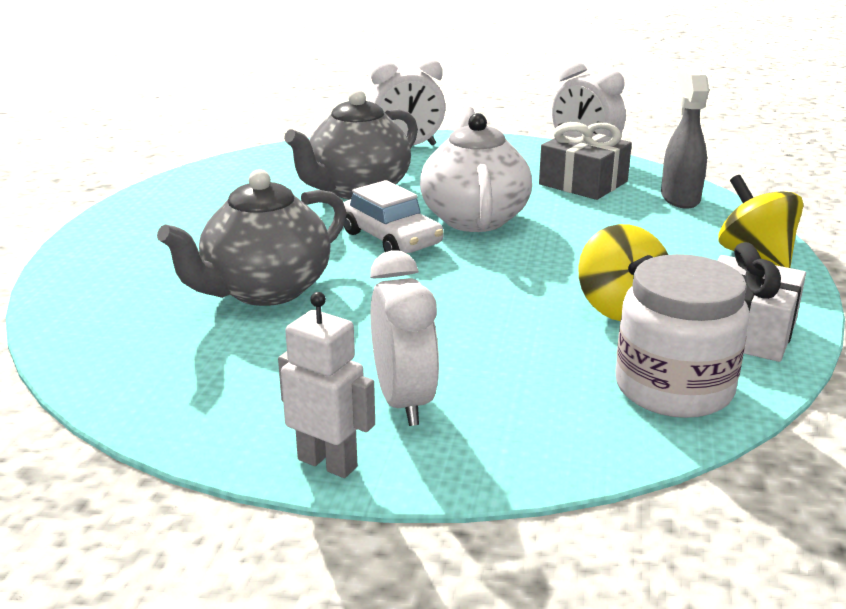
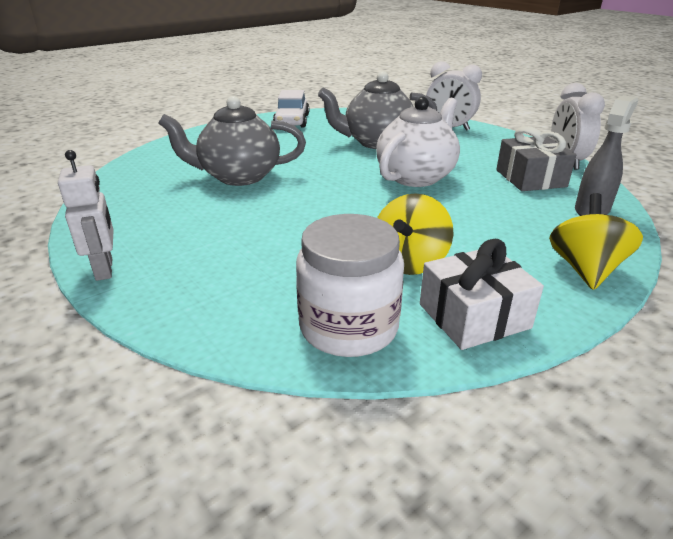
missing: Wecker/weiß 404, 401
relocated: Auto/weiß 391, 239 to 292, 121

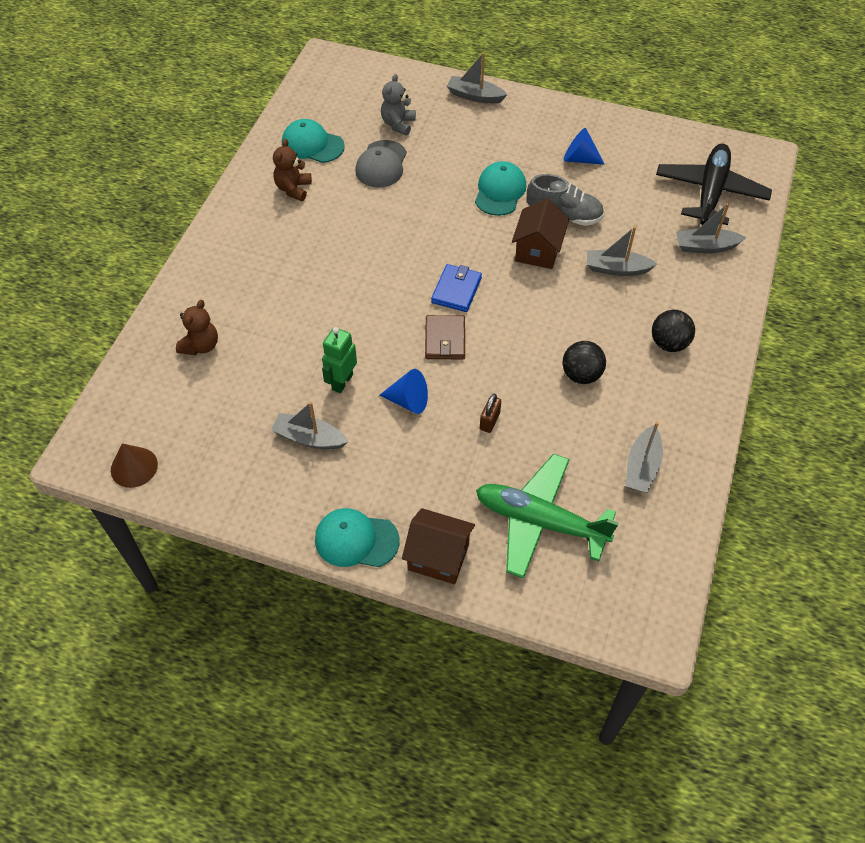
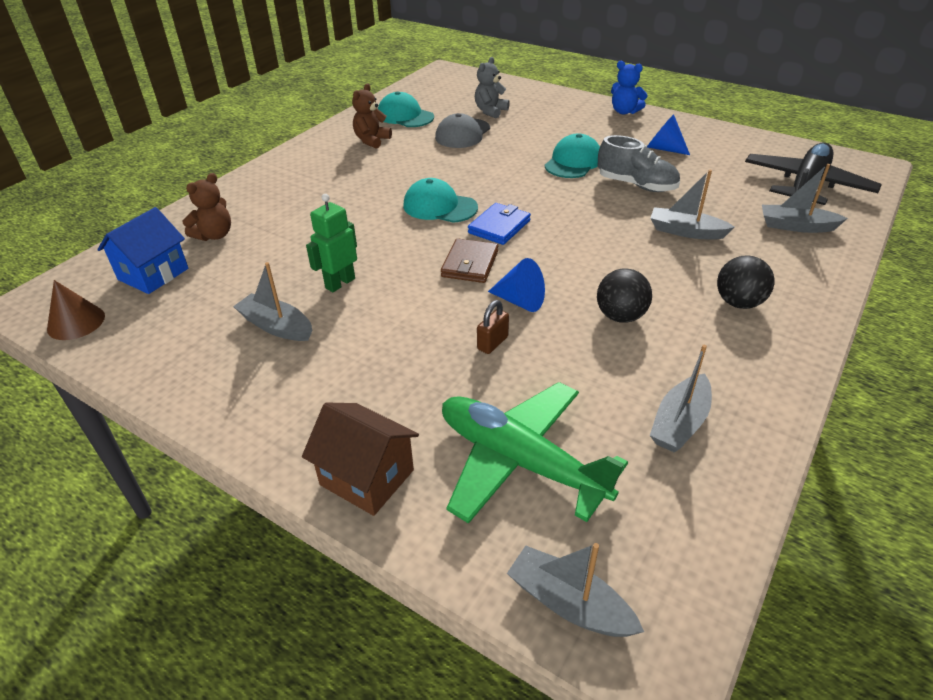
missing: Haus/braun 538, 250
appeared: Teddybär/blau 624, 111; Haus/blau 153, 274
relocated: Boot/grau 475, 96 to 569, 603; Kegel/blau 408, 401 to 520, 301; Kappe/türkis 356, 540 to 439, 207

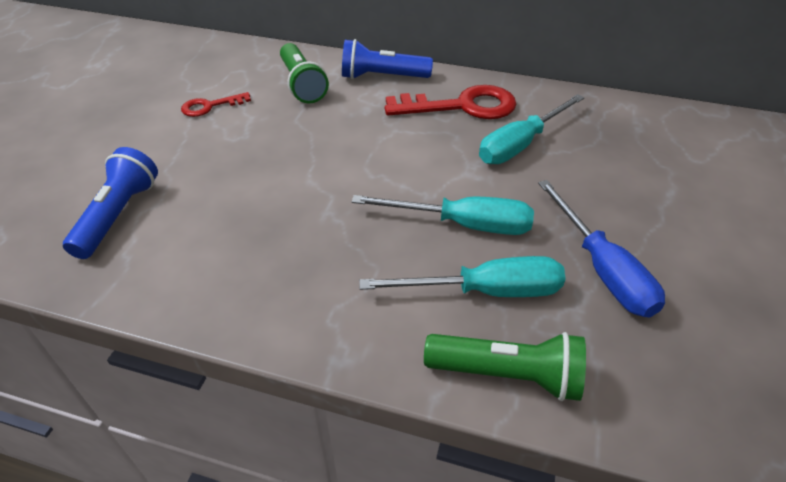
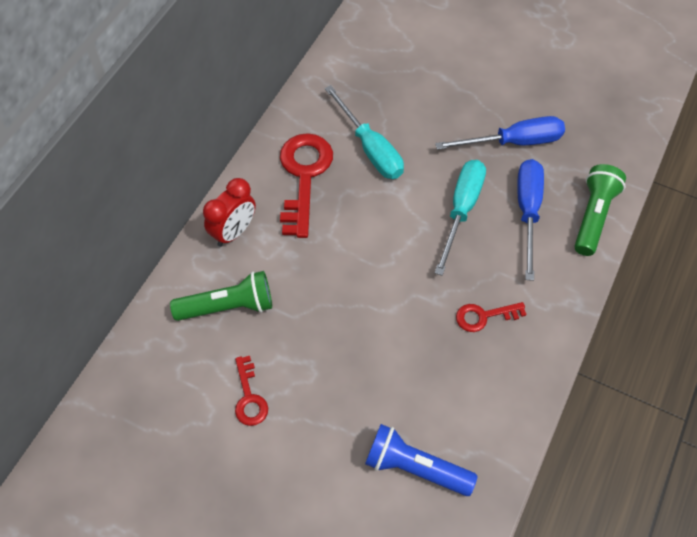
appeared: Schlüssel/rot 484, 316
exchanged: Taschenlampe/blau 382, 77 to Wecker/rot 234, 232
colour: Schraubenzieher/türkis 485, 291 to Schraubenzieher/blau 527, 212

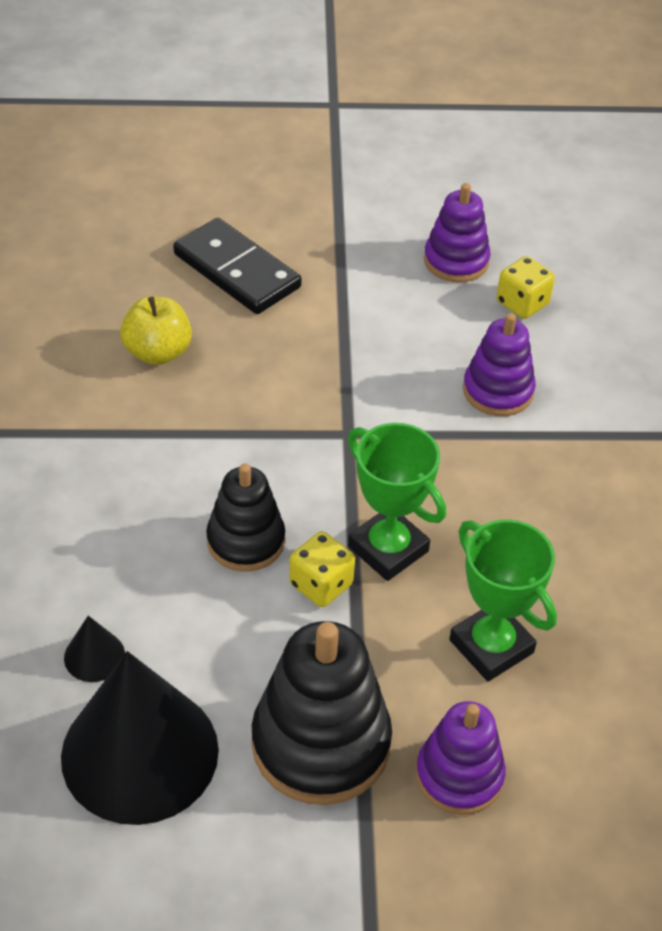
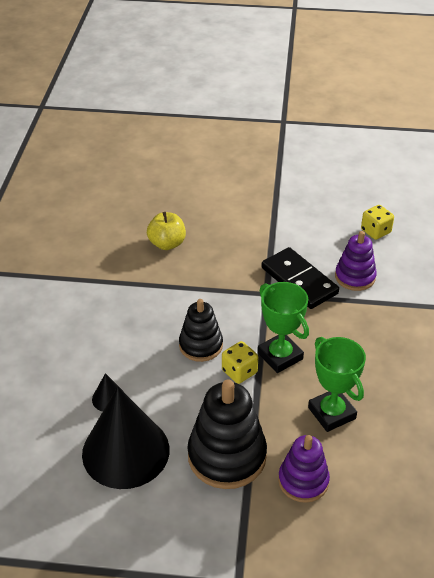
missing: Stapelspielzeug/lila 456, 261
relocated: Dominostein/schwarz 236, 271 to 299, 281

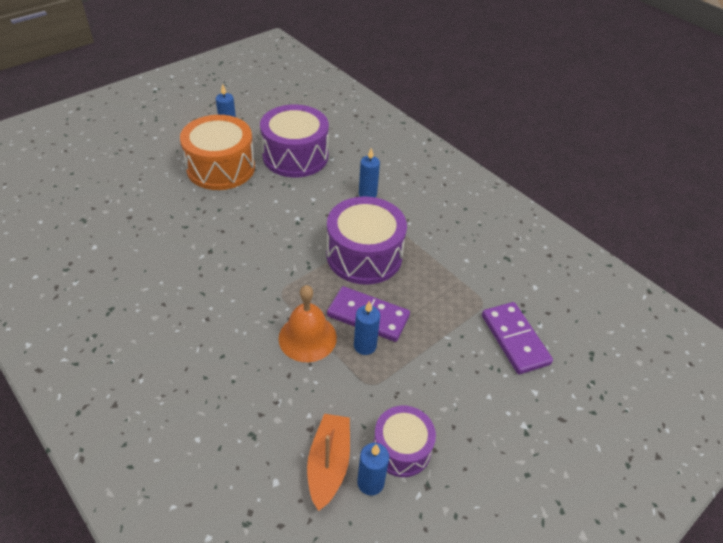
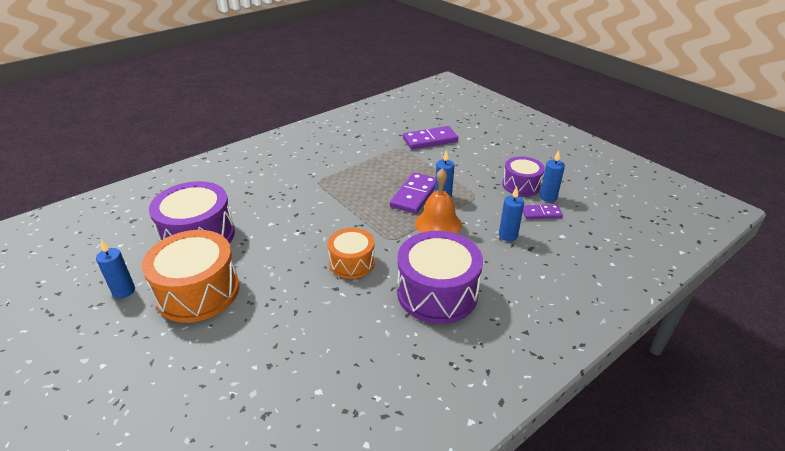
appeared: Trommel/orange 352, 262
relocated: Kerze/blau 367, 194 to 508, 235; Trommel/lila 364, 255 to 437, 293
exchanged: Boot/orange 328, 464 to Dominostein/lila 541, 213

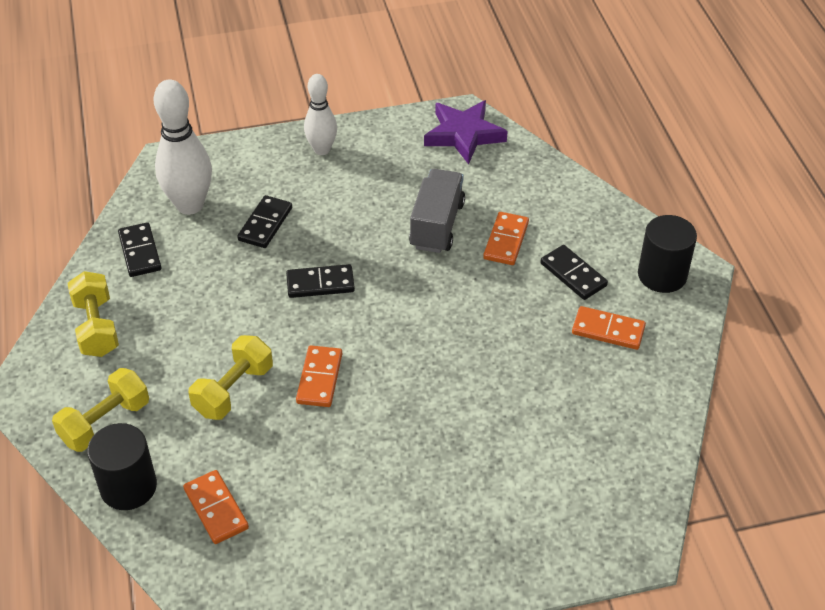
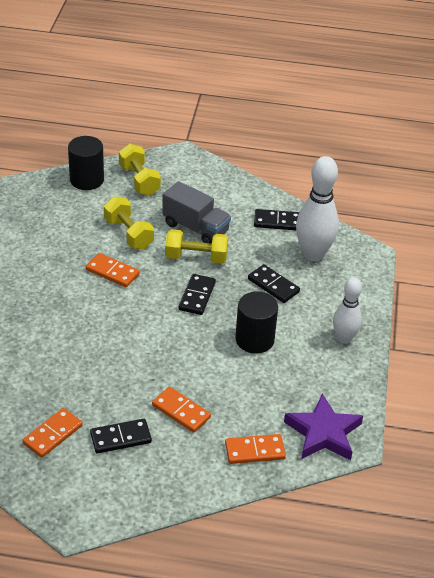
relocated: Lastwagen/grau 437, 225 to 195, 228; Vollzylinder/schwarz 662, 275 to 254, 339; Hantel/gelb 96, 327 to 196, 257; Dominostein/orange 216, 509 to 255, 451

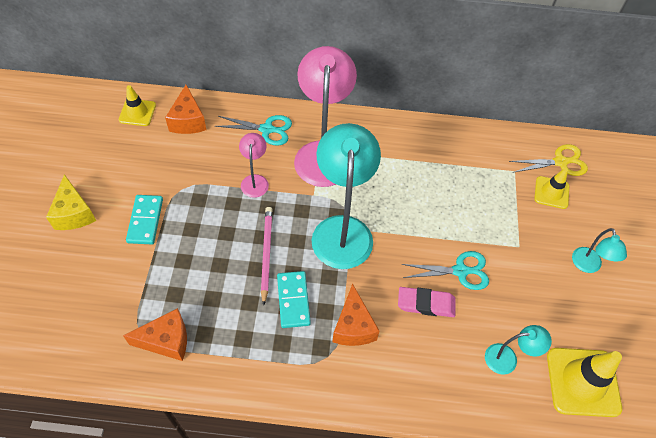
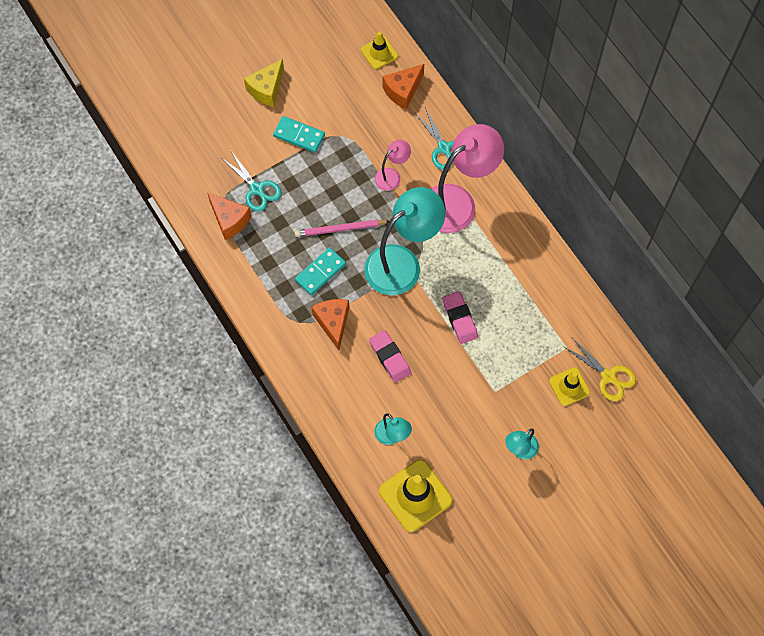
appeared: Radiergummi/rosa 459, 319
relocated: Schere/türkis 461, 271 to 257, 189
spun: Dominostein/türkis 145, 221 = 299, 135 60 degrees clockwise; Bleistift/rosa 266, 254 = 340, 229 150 degrees counterclockwise; Käse/orange 353, 326 = 333, 323 120 degrees clockwise

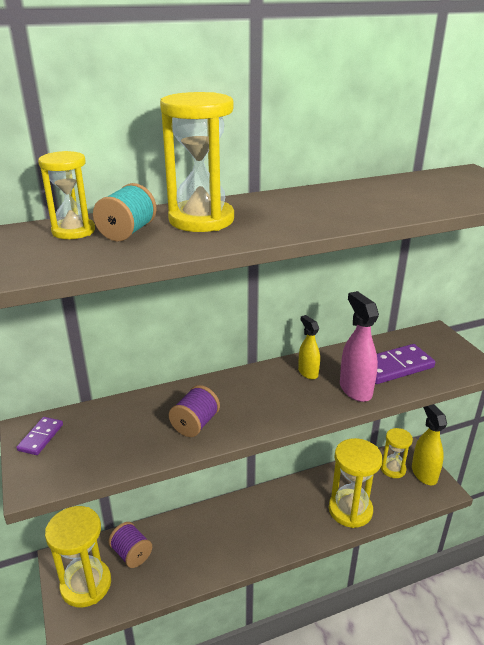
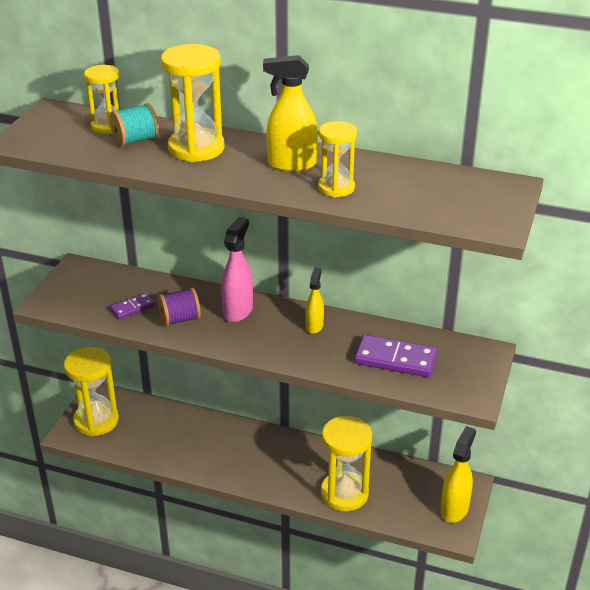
missing: Garnrolle/lila 131, 554
appeared: Sprühflasche/gelb 291, 164
relocated: Sprühflasche/rosa 355, 389 to 238, 311; Dominostein/lila 41, 437 to 132, 308; Sanduhr/gelb 393, 469 to 336, 188

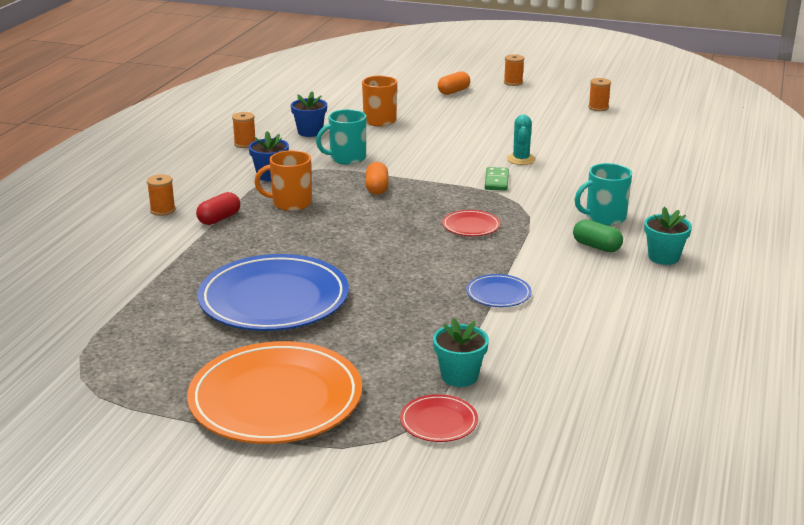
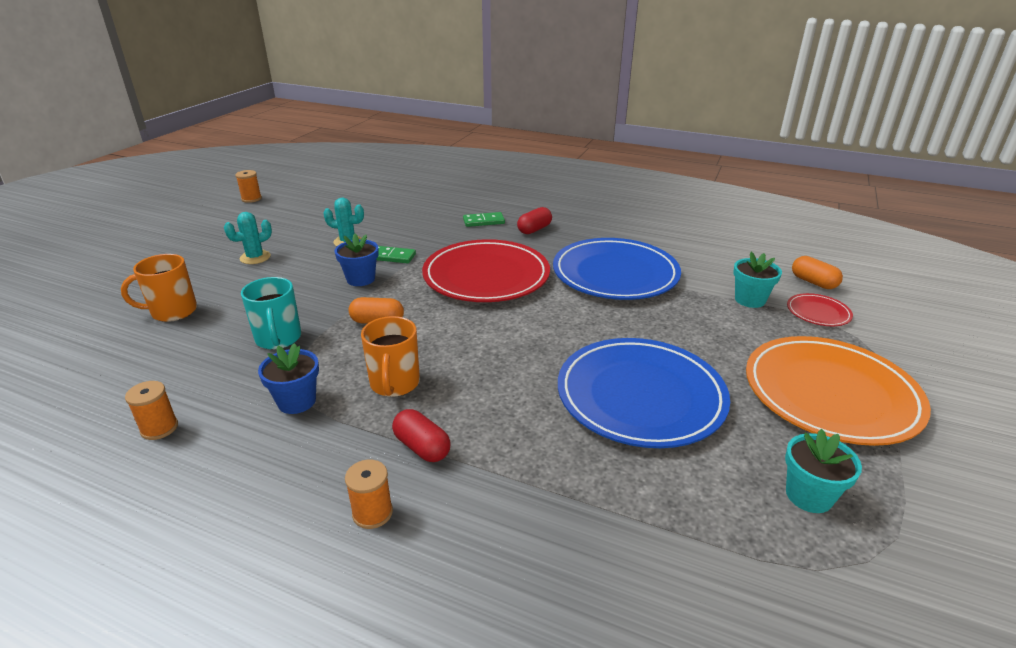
missing: Garnrolle/orange 513, 82
appeared: Kaktus/türkis 255, 257
relocated: Kapsel/orange 453, 91 to 813, 282; Blumentopf/blau 310, 132 to 360, 279; Blumentopf/türkis 663, 257 to 808, 495
exchanged: Tasse/türkis 604, 217 to Dominostein/grün 483, 221
colour: Kapsel/grün 596, 247 to Kapsel/rot 534, 229
size: Teller/rot 471, 226 = 486, 276 x2.29; Teller/blau 498, 294 = 615, 274 x2.29

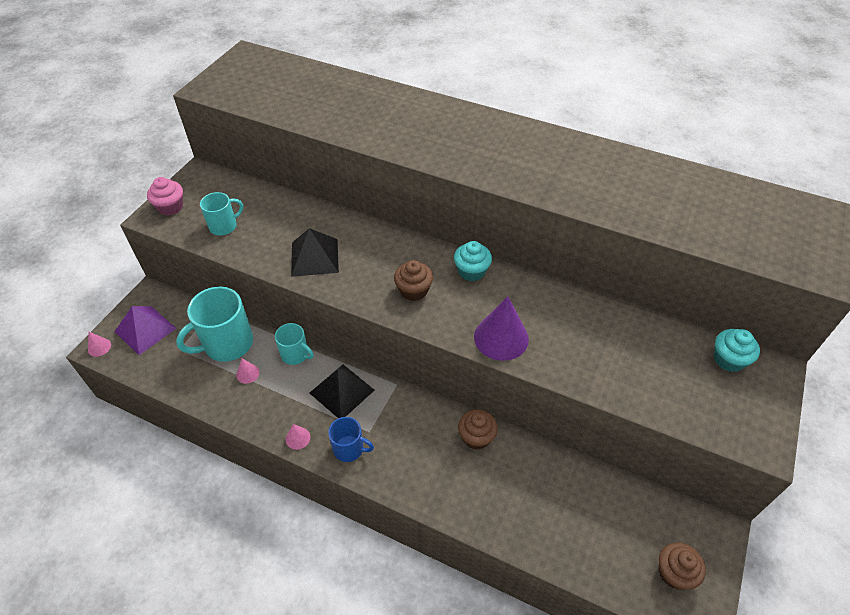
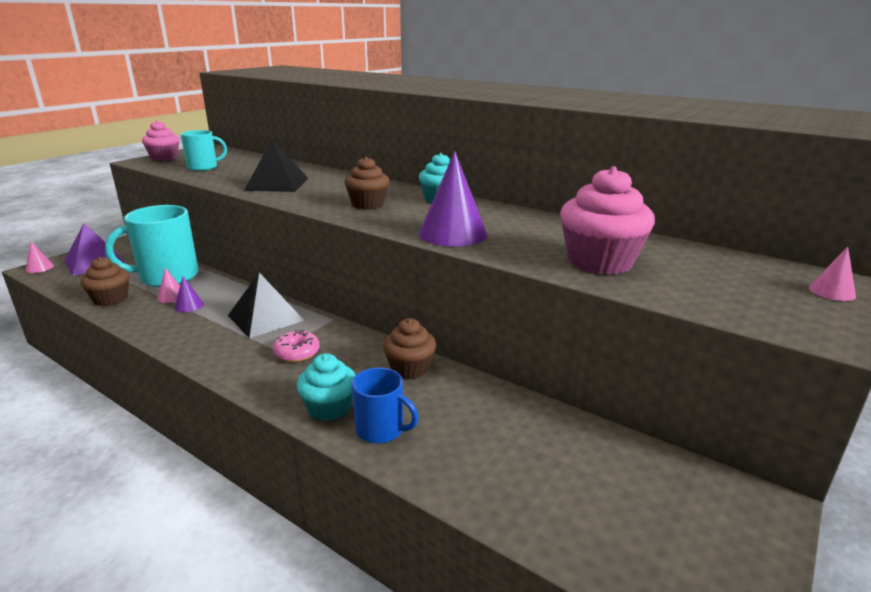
missing: Tasse/türkis 295, 354
appeared: Muffin/rosa 600, 261; Kegel/lila 189, 305; Donut/rosa 297, 353
relocated: Muffin/türkis 728, 359 to 329, 408; Tasse/blau 349, 449 to 381, 429; Kegel/rosa 298, 438 to 831, 291; Muffin/braun 674, 573 to 111, 299

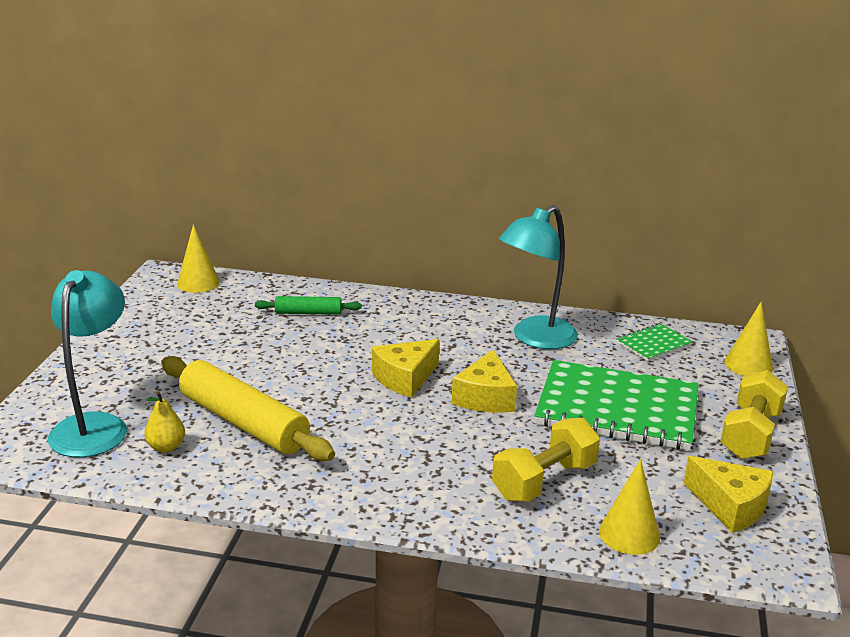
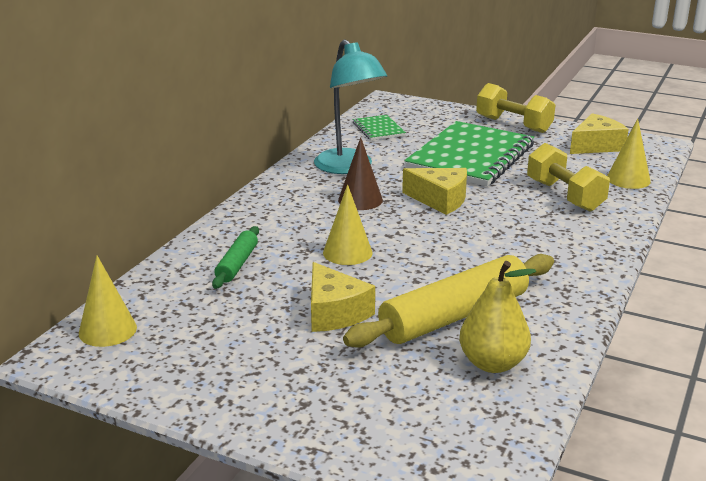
missing: Lampe/türkis 94, 426
appeared: Kegel/braun 360, 200
relocated: Kegel/gelb 748, 365 to 347, 252; Käse/gelb 405, 378 to 334, 312
size: Birne/gelb 166, 447 = 492, 363 x1.62

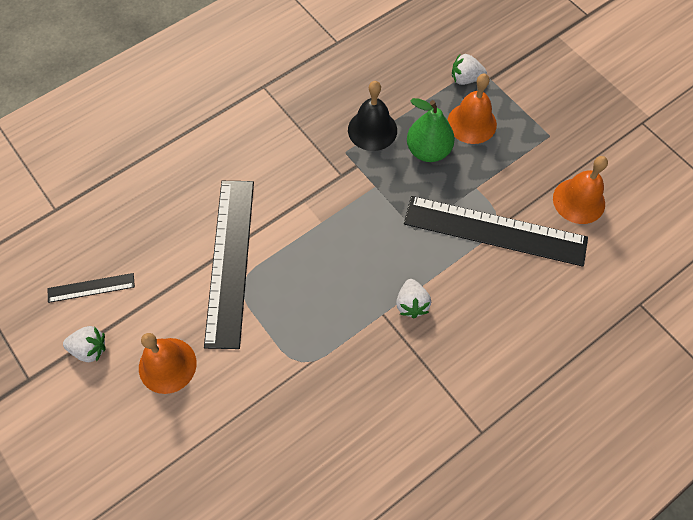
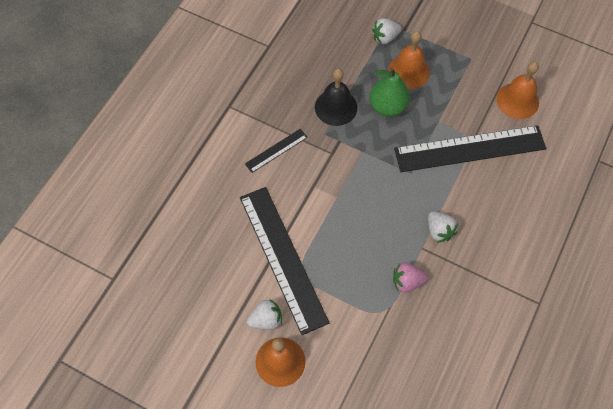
appeared: Erdbeere/rosa 407, 282
relocated: Lineal/schwarz 91, 288 to 276, 150; Erdbeere/weiß 90, 349 to 266, 320

